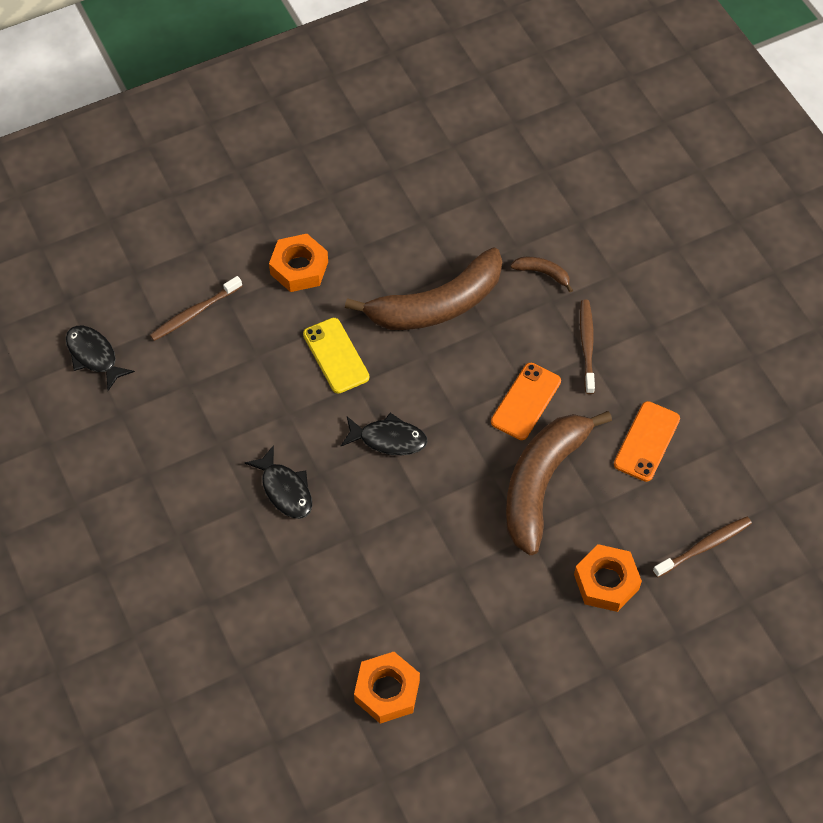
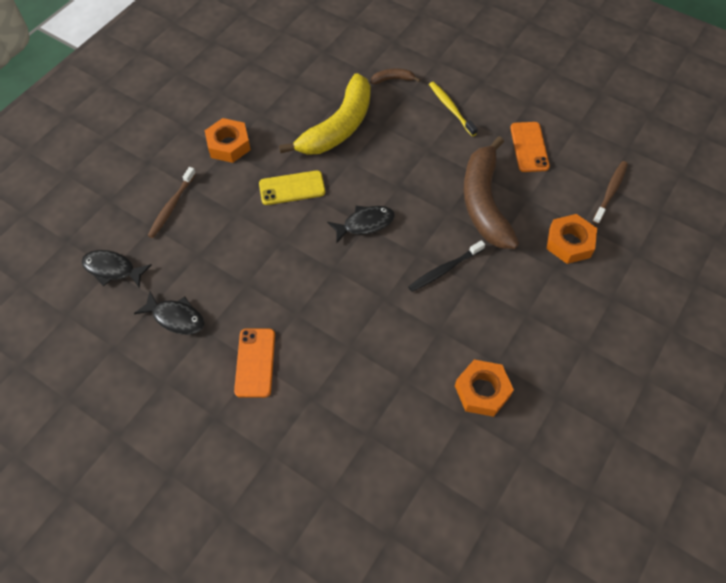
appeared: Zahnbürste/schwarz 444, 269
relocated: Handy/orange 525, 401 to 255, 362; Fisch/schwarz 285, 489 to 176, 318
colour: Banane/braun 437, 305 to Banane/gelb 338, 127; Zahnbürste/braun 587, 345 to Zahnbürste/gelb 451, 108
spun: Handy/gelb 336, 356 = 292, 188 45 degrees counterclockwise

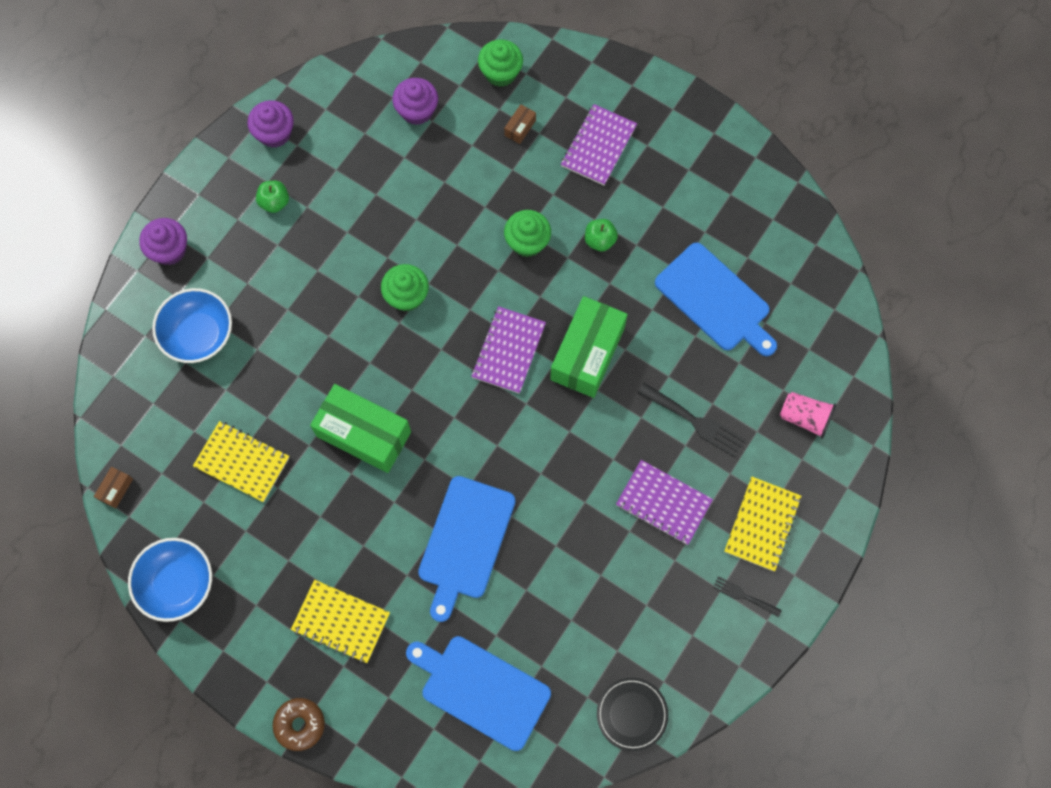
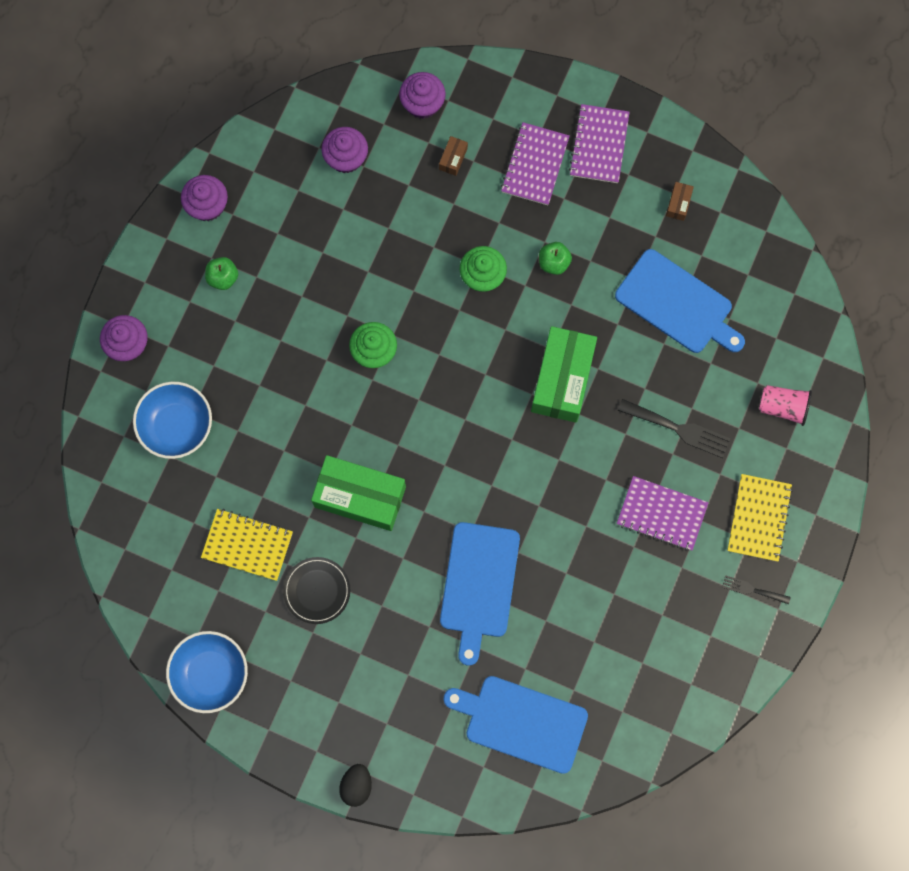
missing: Notizbuch/gelb 341, 622
relocated: Notizbuch/lila 508, 351 to 599, 145; Schachtel/braun 116, 489 to 678, 204; Teller/schwarz 632, 714 to 317, 591
exchanged: Donut/braun 300, 724 to Ei/schwarz 356, 785
colour: Muffin/grün 500, 72 to Muffin/lila 422, 103

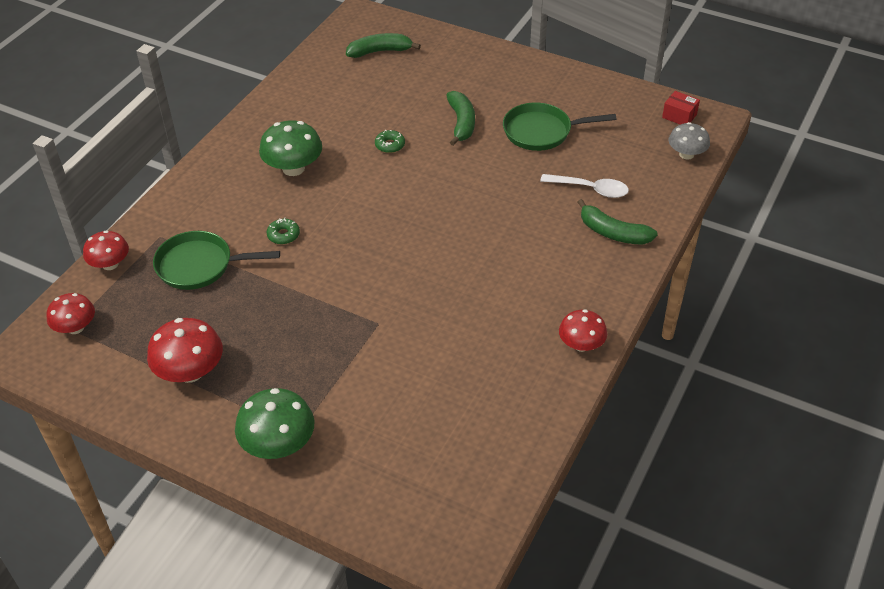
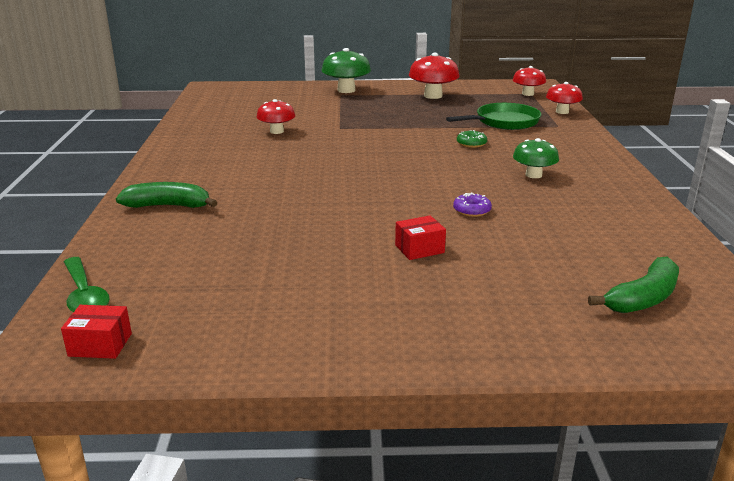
missing: Pfanne/grün 541, 132; Löffel/weiß 590, 189
relocated: Pilz/rot 581, 344 to 276, 131
exchanged: Banane/grün 461, 123 to Schachtel/rot 419, 249; Pilz/grau 686, 154 to Löffel/grün 85, 295
colour: Donut/grün 390, 145 to Donut/lila 471, 210
size: Pilz/grün 293, 168 = 533, 175 x0.66

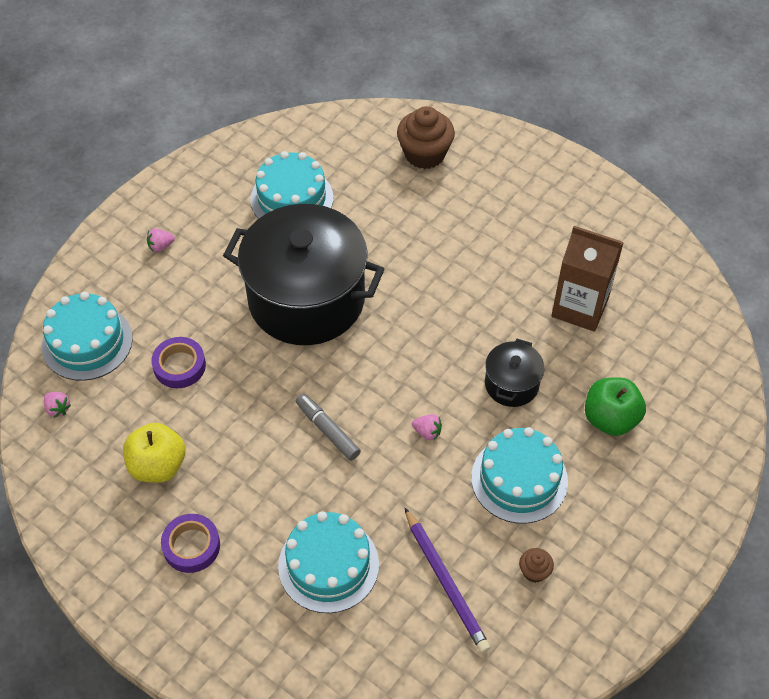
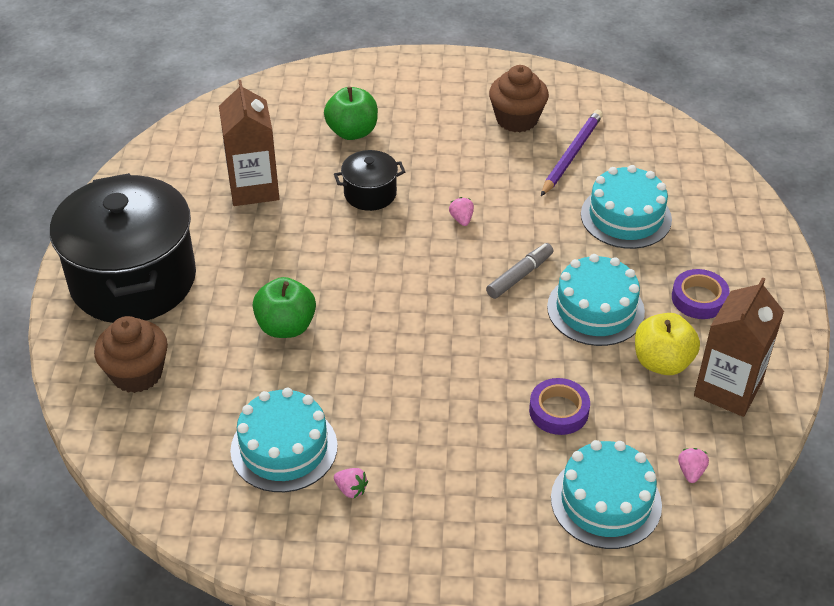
appeared: Apfel/grün 286, 326; Getränkekarton/braun 728, 389
relocated: Kochtopf/schwarz 306, 299 to 133, 280; Erdbeere/rosa 160, 246 to 351, 489; Kuchen/türkis 519, 479 to 595, 309
spun: Filzstift/grau 327, 430 = 519, 276 150 degrees counterclockwise
size: Muffin/braun 534, 571 = 517, 119 x2.08

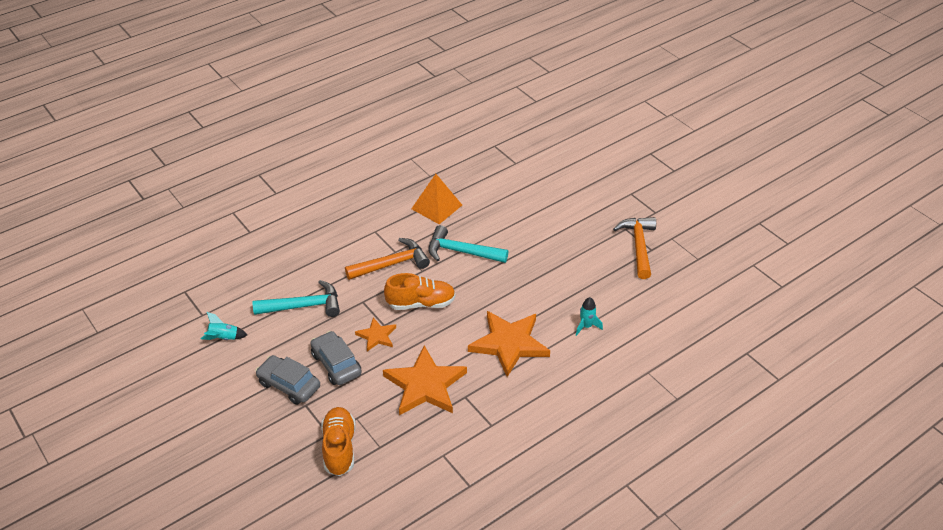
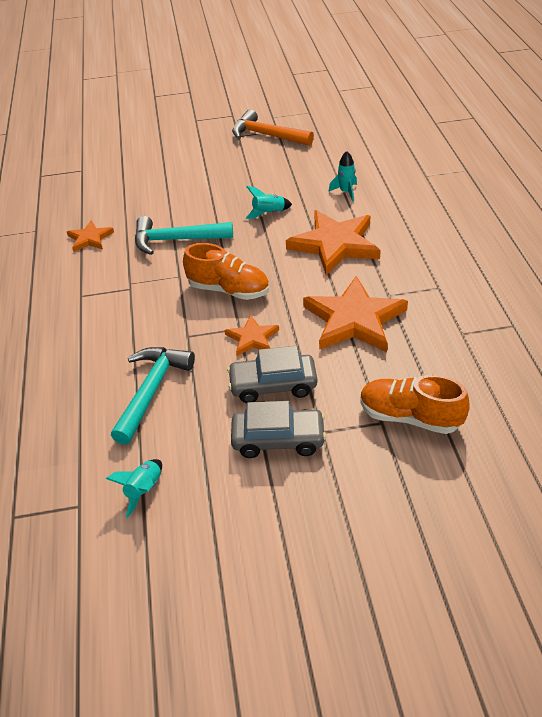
missing: Hammer/orange 392, 264
appeared: Rakete/türkis 268, 213
exchanged: Pyramide/orange 437, 207 to Stern/orange 90, 238
spun: Hammer/türkis 461, 252 = 176, 240 45 degrees clockwise; Schuh/orange 421, 303 = 228, 290 90 degrees clockwise; Auto/grau 289, 385 = 278, 440 150 degrees counterclockwise

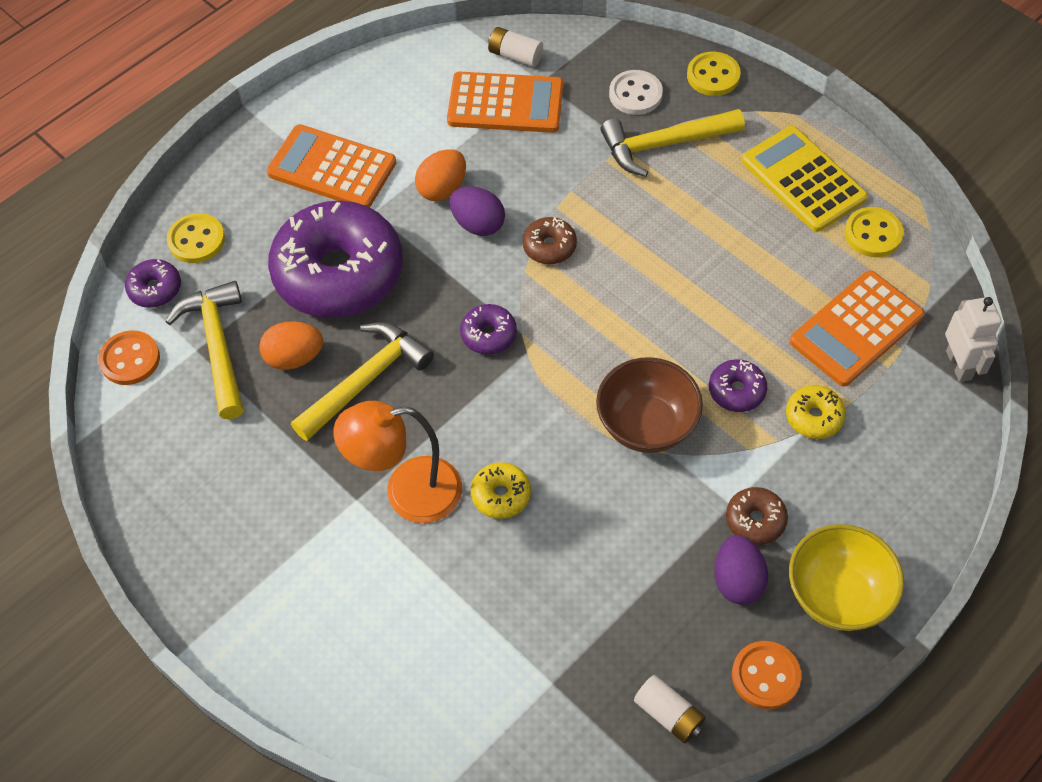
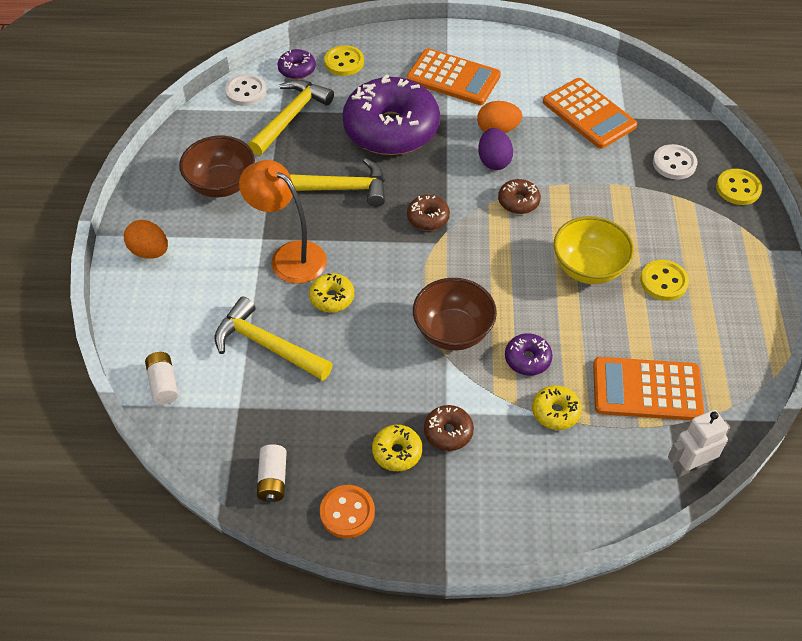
missing: Taschenrechner/gelb 803, 179
appeared: Schüssel/braun 221, 185
relocated: Batterie/weiß 515, 56 to 163, 384; Hammer/gelb 664, 145 to 267, 345; Knopf/gelb 873, 234 to 663, 281; Ei/orange 294, 358 to 149, 251; Schüssel/gelb 837, 595 to 588, 268
exchanged: Ei/lila 737, 581 to Donut/gelb 397, 452
colour: Donut/lila 488, 335 to Donut/braun 428, 218; Knopf/orange 130, 359 to Knopf/weiß 246, 91
spun: Taschenrechner/orange 332, 168 = 453, 78 135 degrees clockwise; Roboter/weiß 959, 365 = 689, 465 150 degrees counterclockwise

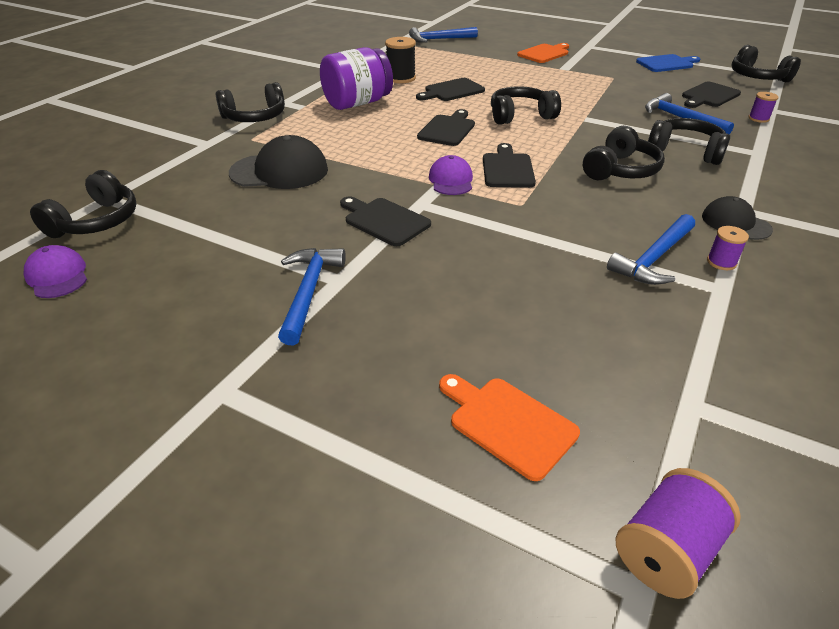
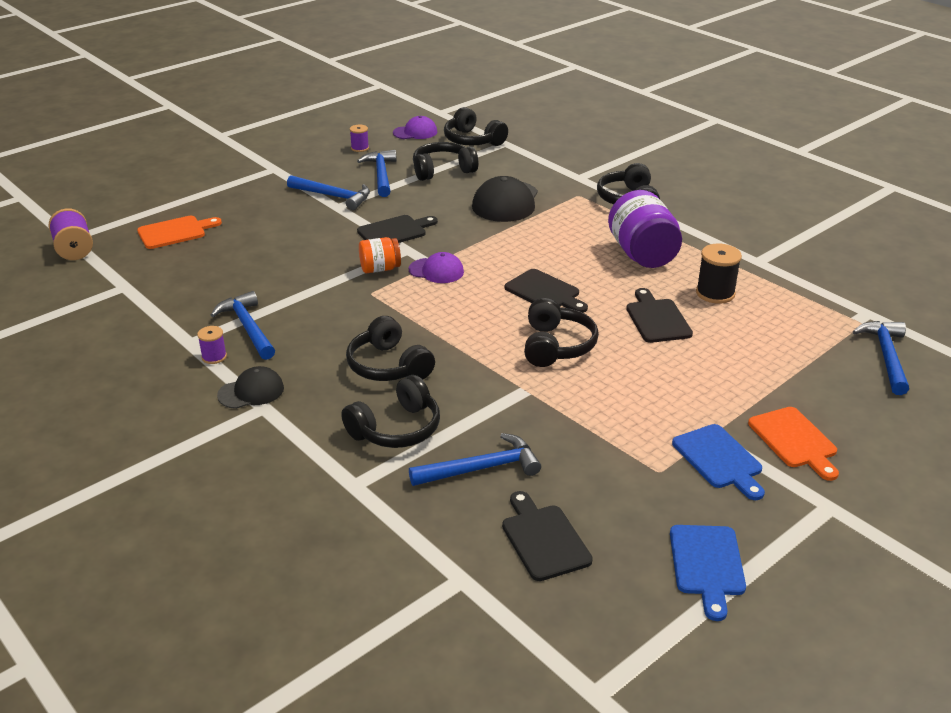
missing: Schneidebrett/schwarz 507, 169
appeared: Hammer/blau 381, 174; Einmachglas/orange 380, 269; Schneidebrett/blau 719, 459
relocated: Kopfhörer/schwarz 757, 77 to 442, 170; Garnrolle/lila 758, 118 to 360, 148

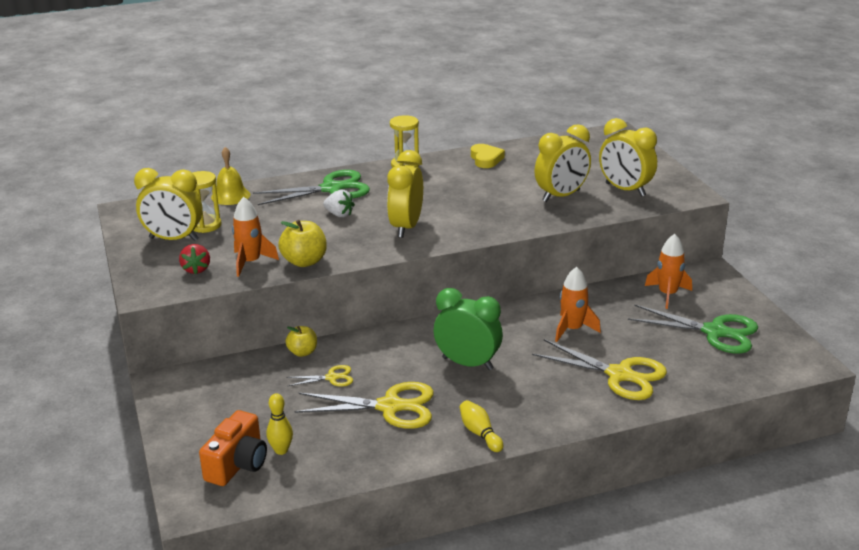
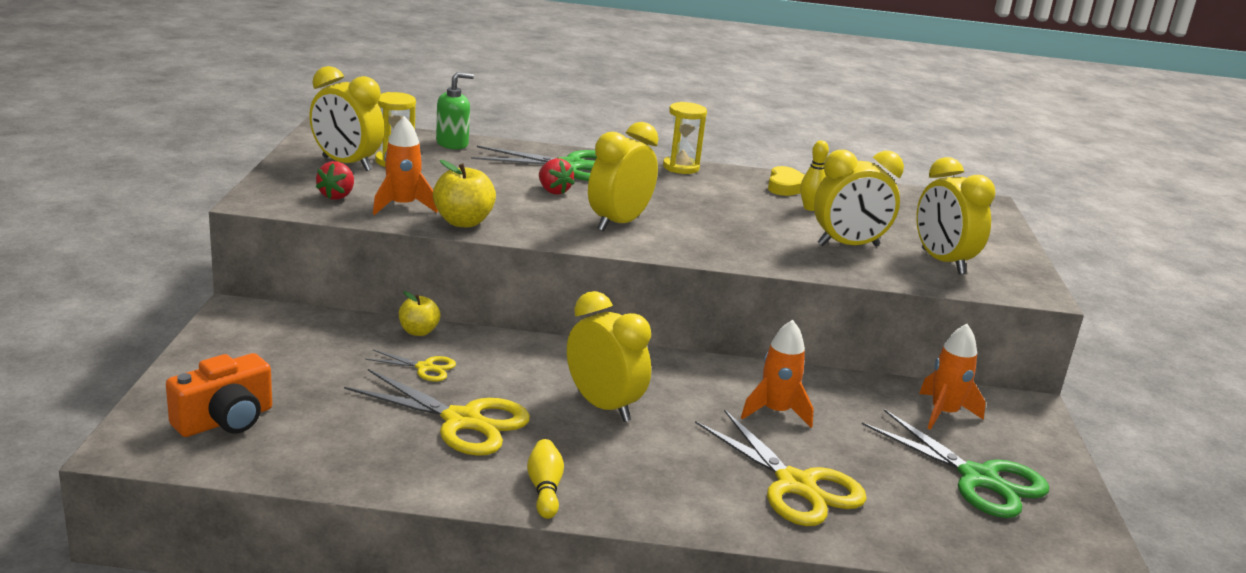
relocated: Bowlingkegel/gelb 281, 450 to 810, 208
exchanged: Glocke/gelb 230, 196 to Seifenspender/grün 452, 144
colour: Erdbeere/weiß 339, 214 to Erdbeere/rot 553, 191; Wecker/grün 467, 363 to Wecker/gelb 603, 406

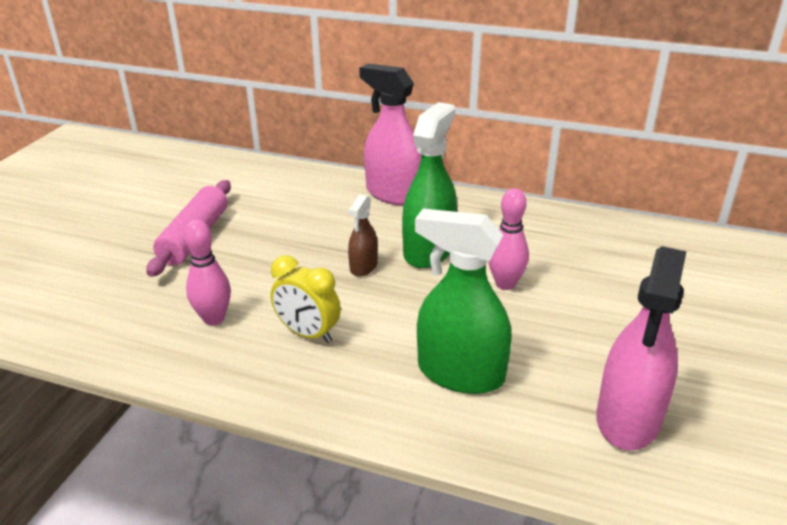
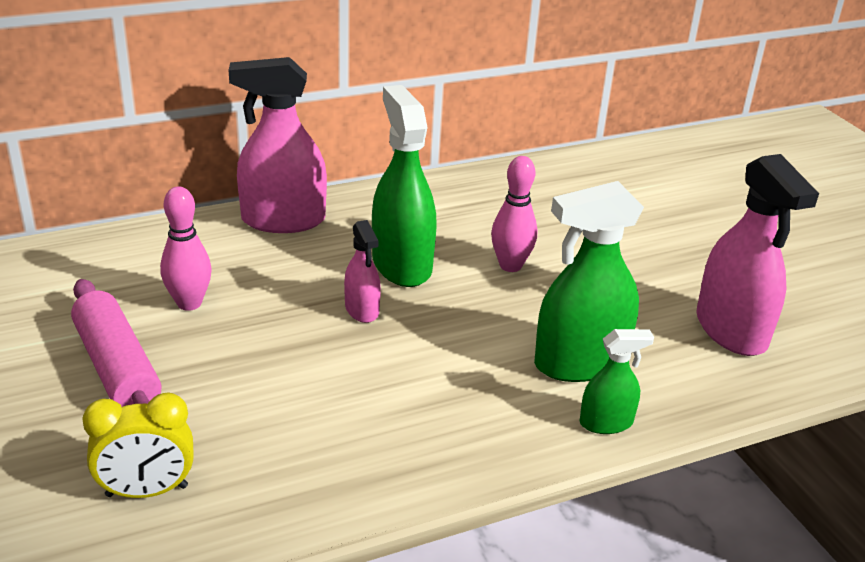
appeared: Sprühflasche/grün 606, 423
relocated: Bowlingkegel/rosa 214, 318 to 189, 303; Wecker/gelb 308, 334 to 147, 491
colour: Sprühflasche/braun 363, 266 to Sprühflasche/rosa 362, 310

